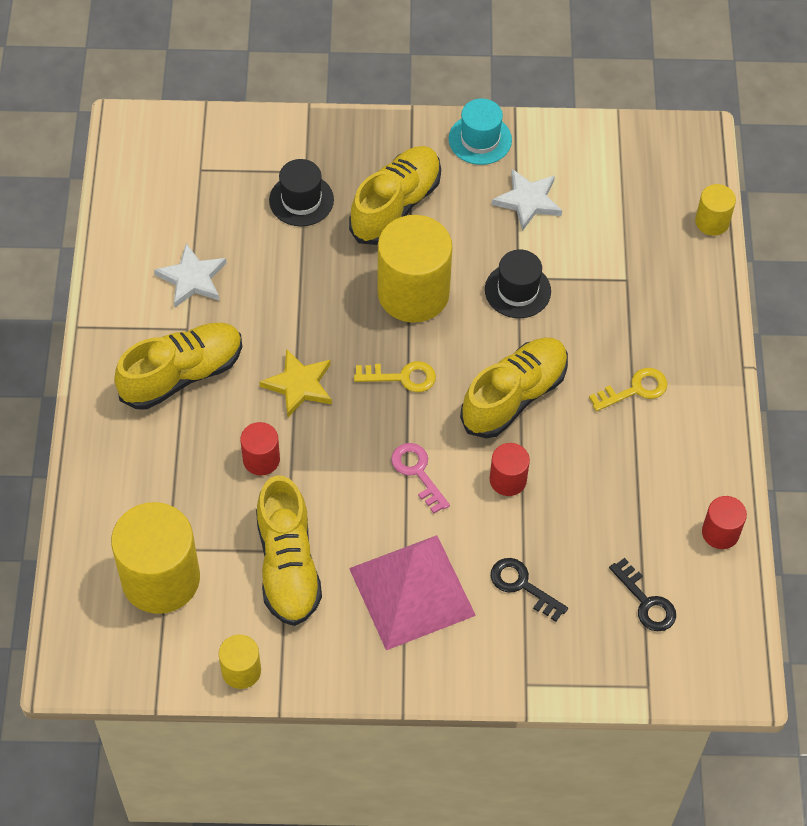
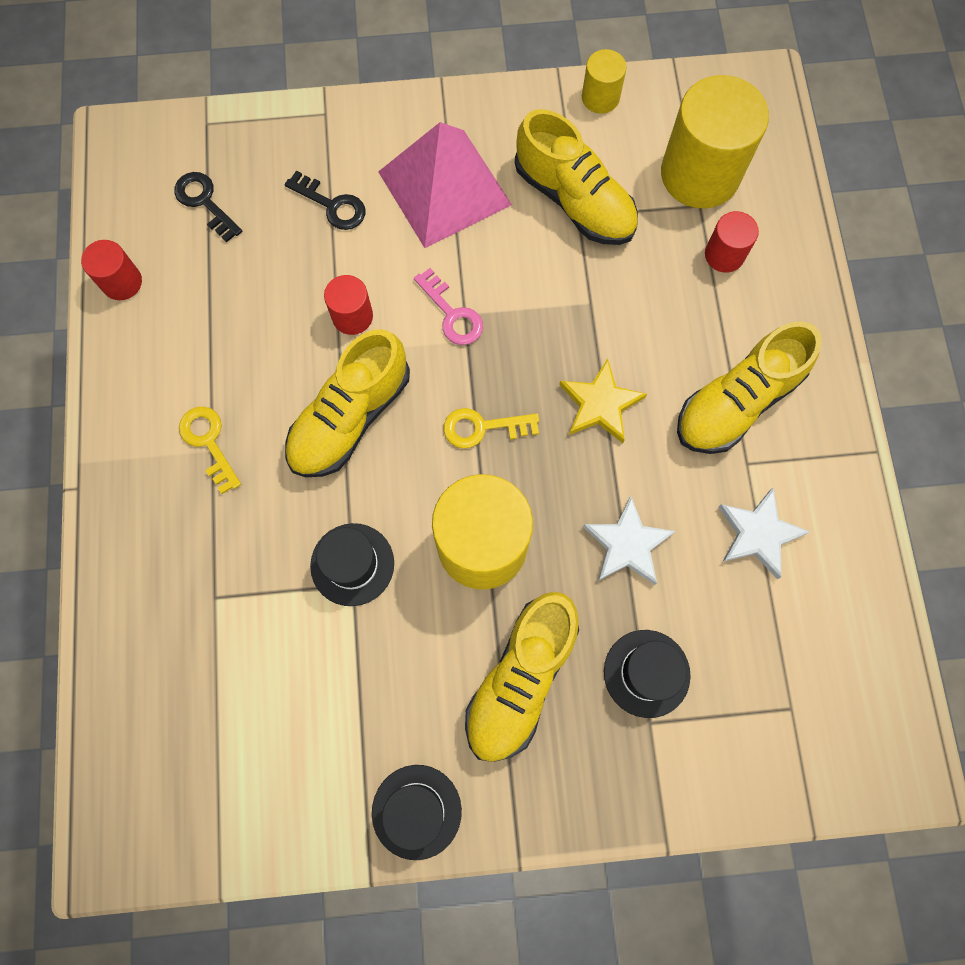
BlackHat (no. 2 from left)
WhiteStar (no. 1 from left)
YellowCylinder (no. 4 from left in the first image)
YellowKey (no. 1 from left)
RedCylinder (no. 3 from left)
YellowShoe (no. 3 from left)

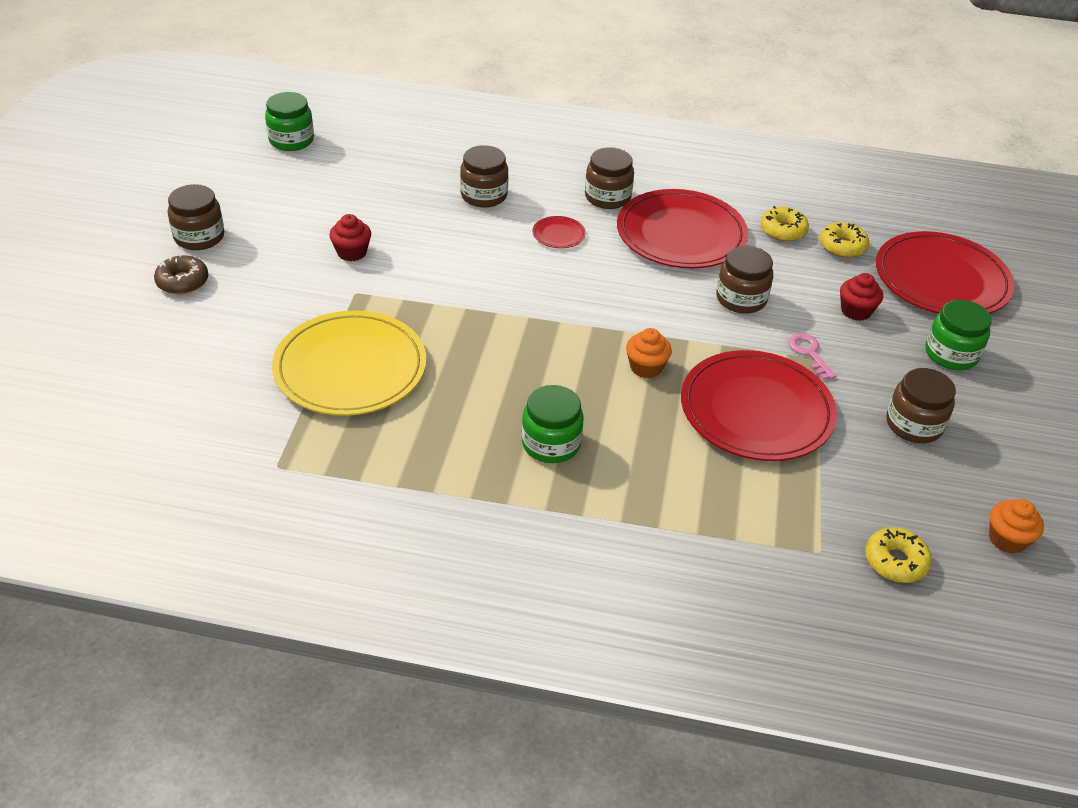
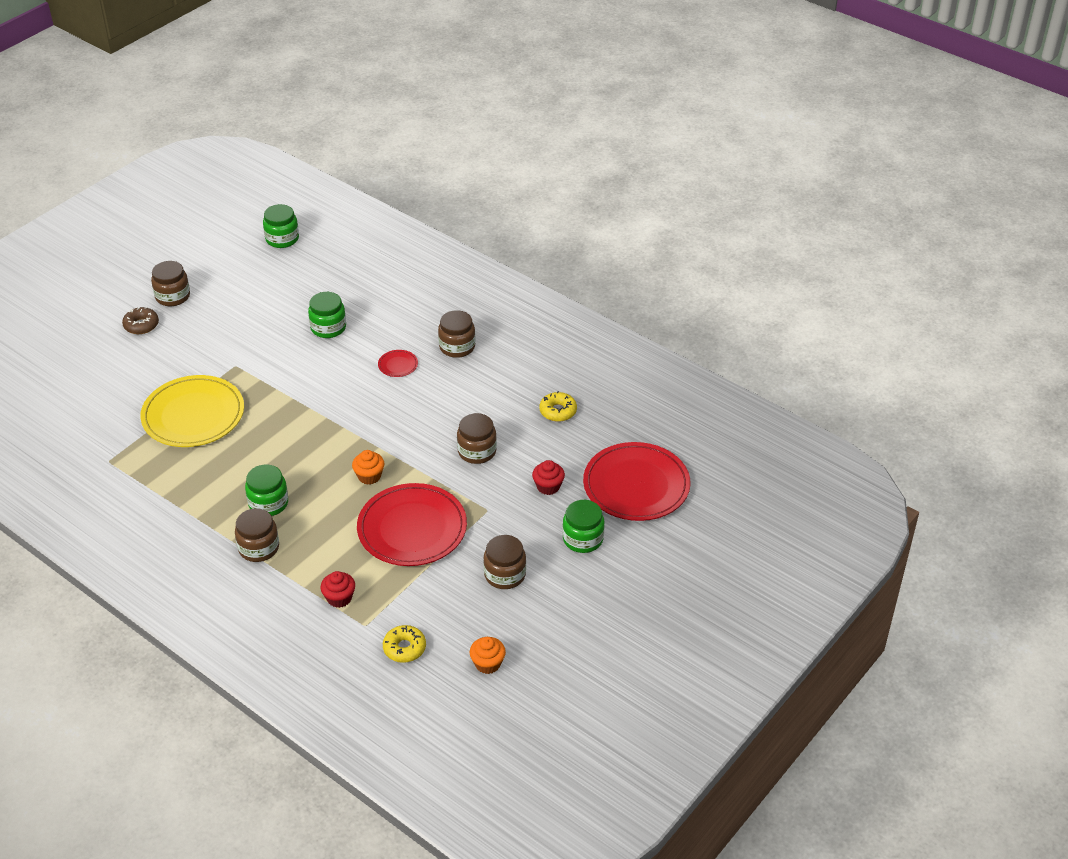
BrownJar (no. 2 from left)
RedPlate (no. 2 from left in the first image)
RedCupcake (no. 1 from left)
YellowDonut (no. 2 from left in the first image)
PinkKey
GreenJar (no. 3 from left)

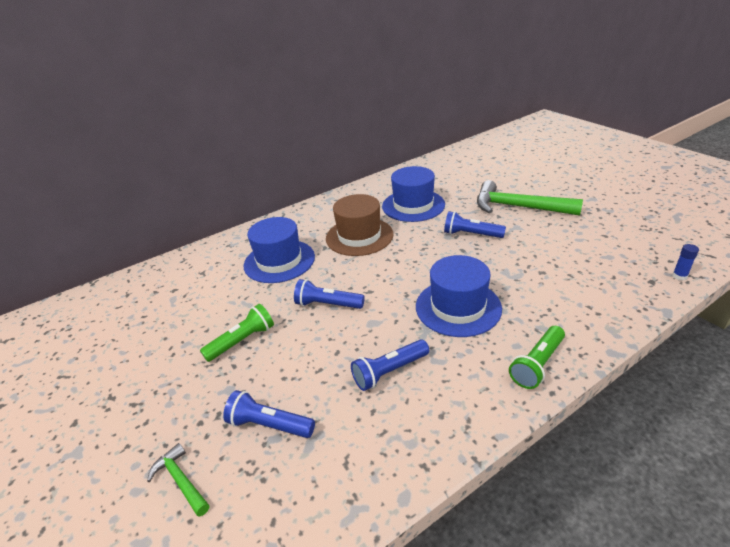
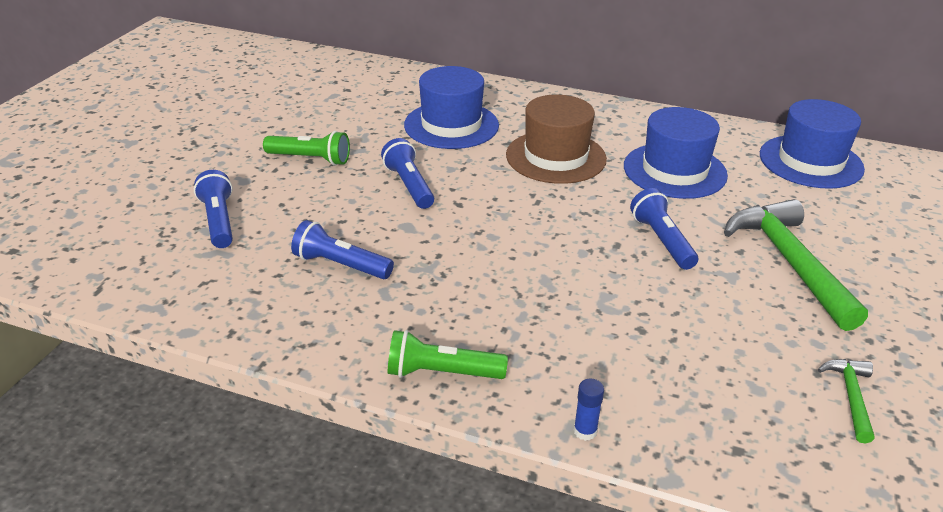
BlueGlueStick
BlueHat (no. 3 from left)
GreenHammer (no. 2 from left)

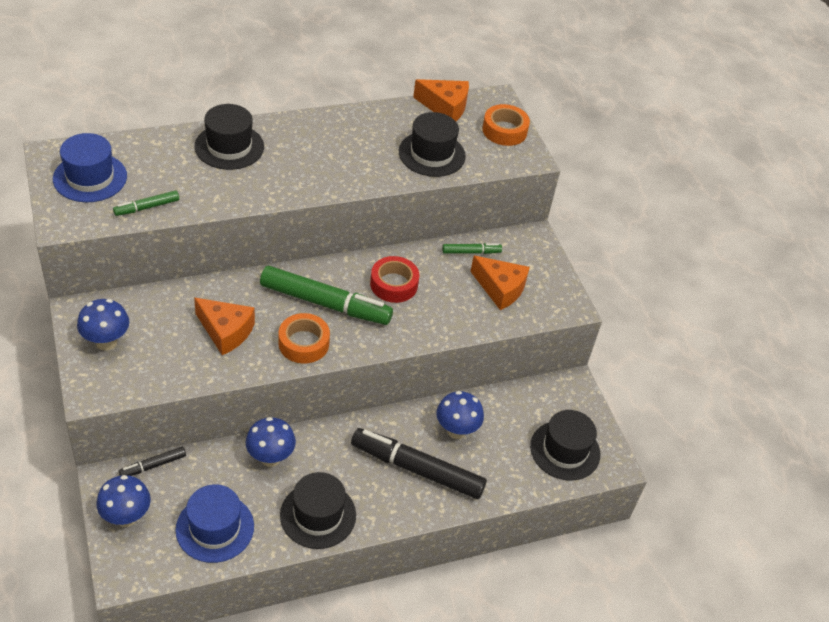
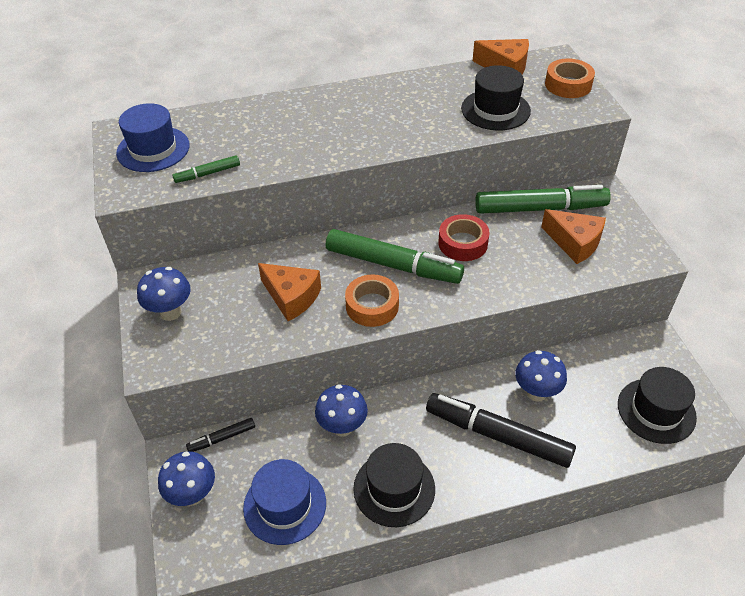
BlackHat (no. 1 from left in the first image)
GreenMarker (no. 3 from left)

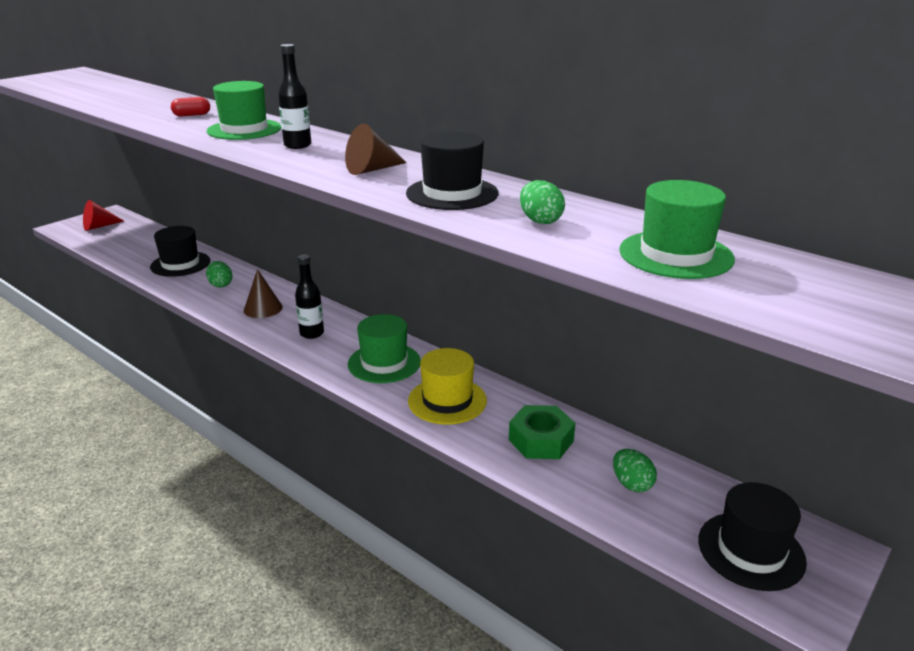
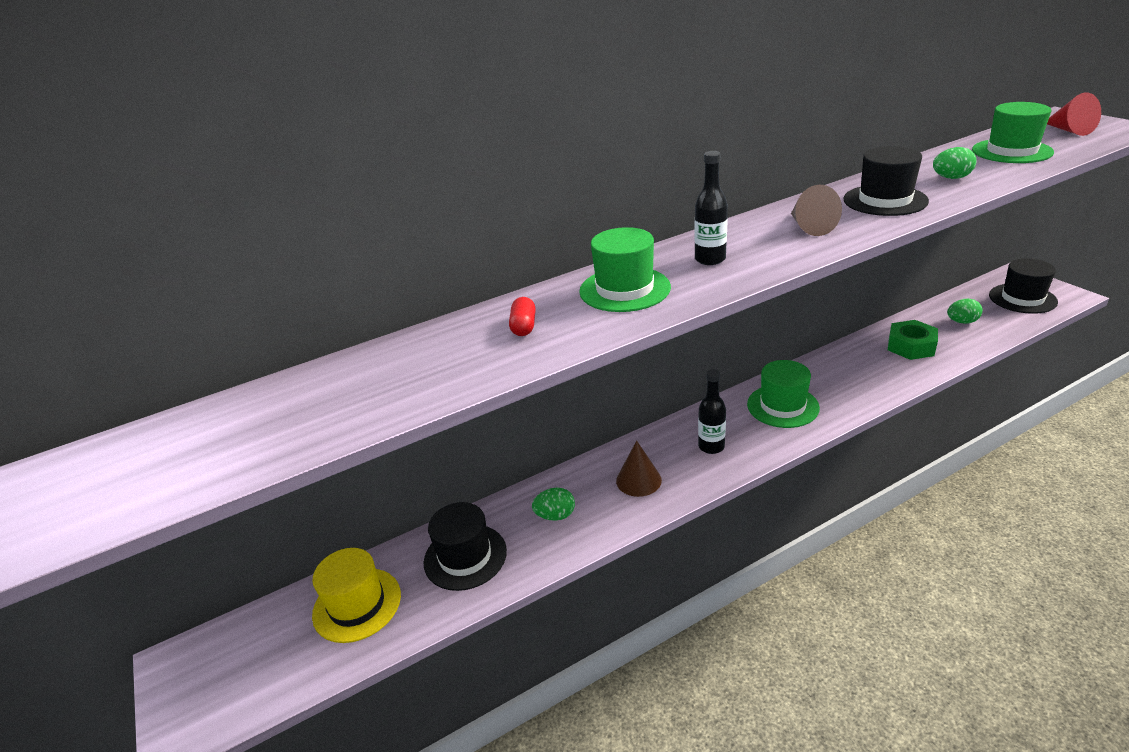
RedCone
YellowHat

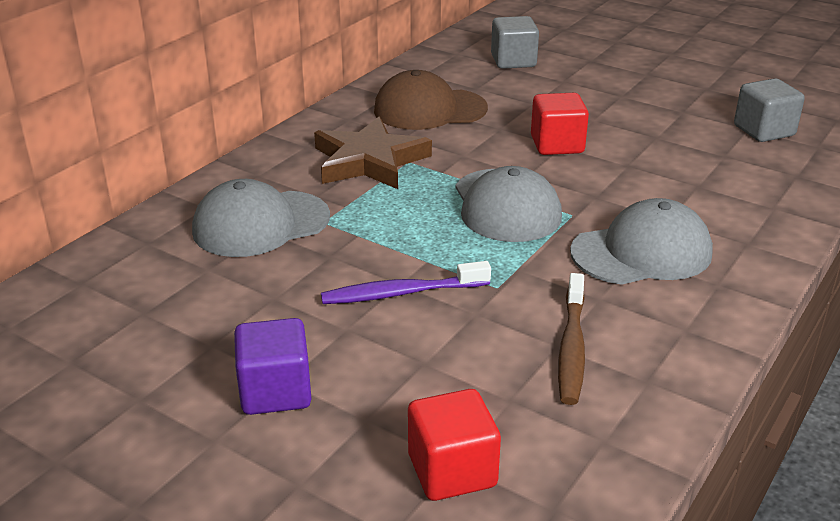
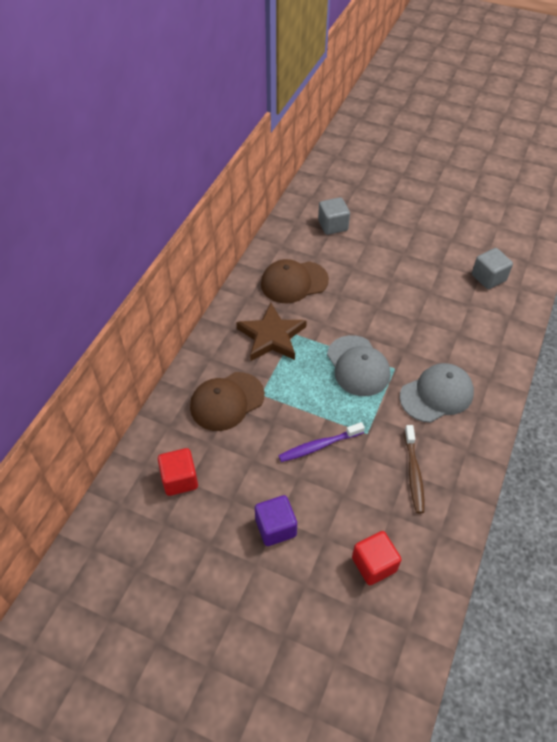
RedCube (no. 1 from left)
BrownCap (no. 1 from left)

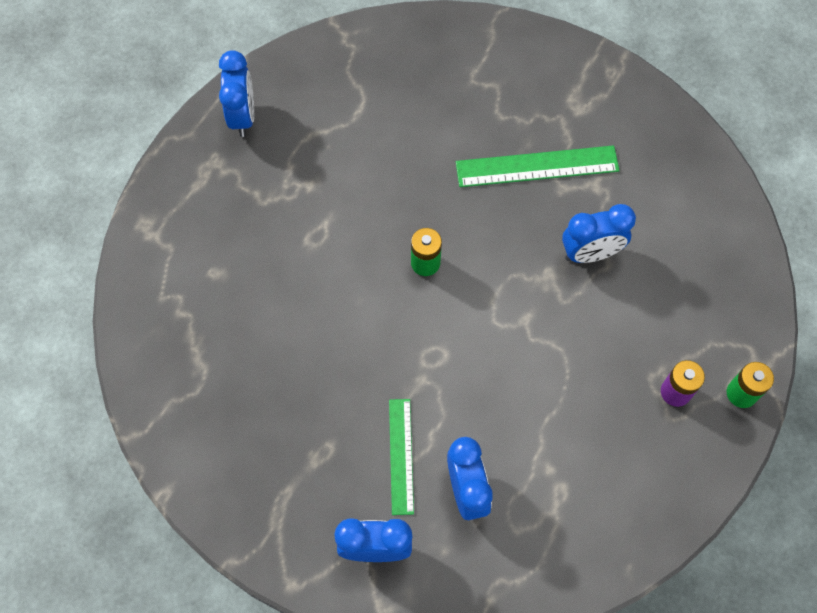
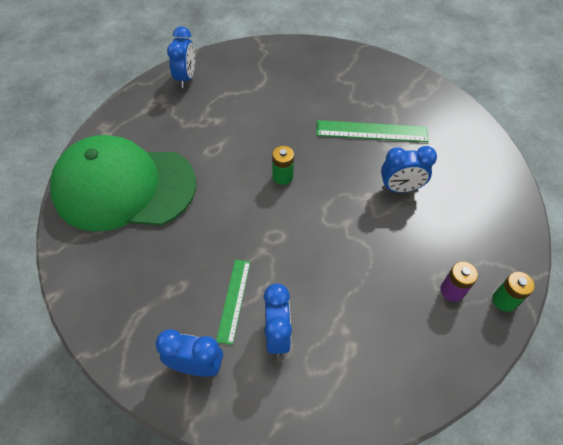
GreenCap

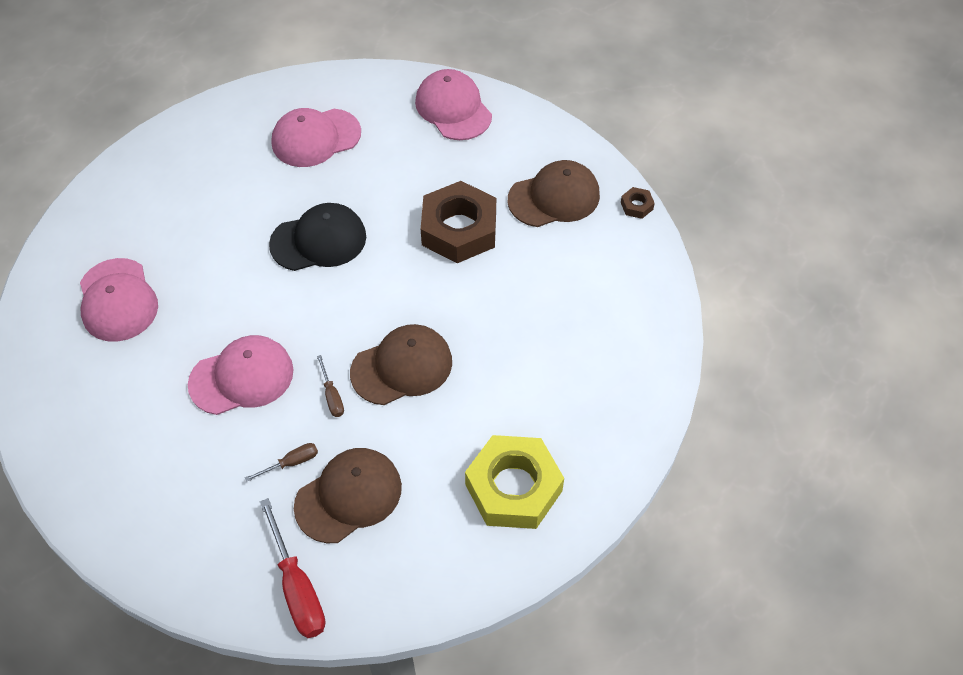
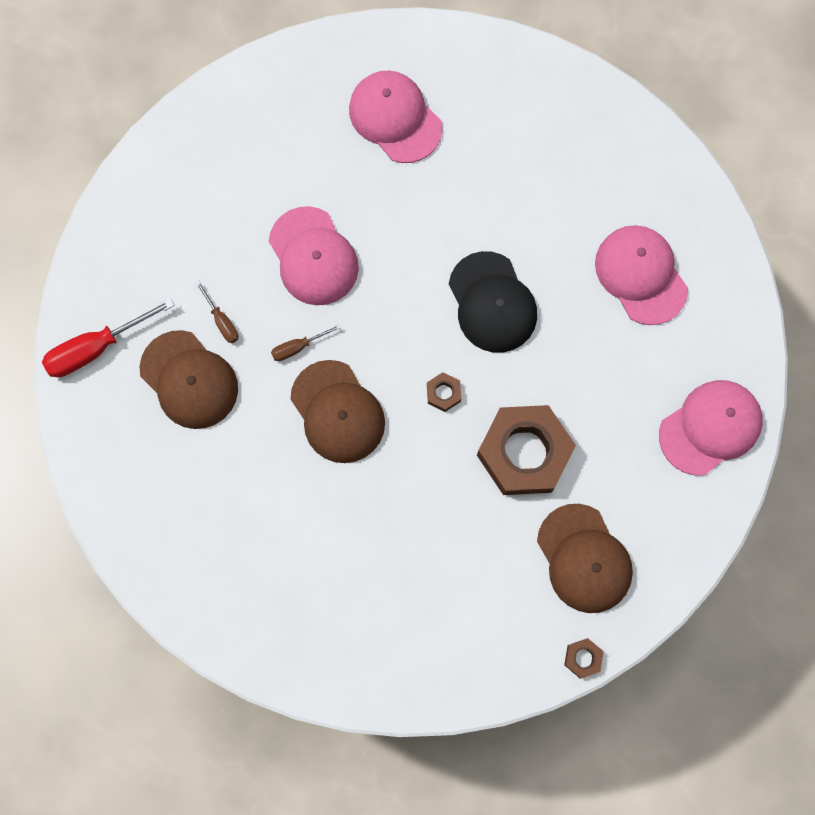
PinkCap (no. 2 from left)
YellowNut
BrownNut (no. 1 from left)

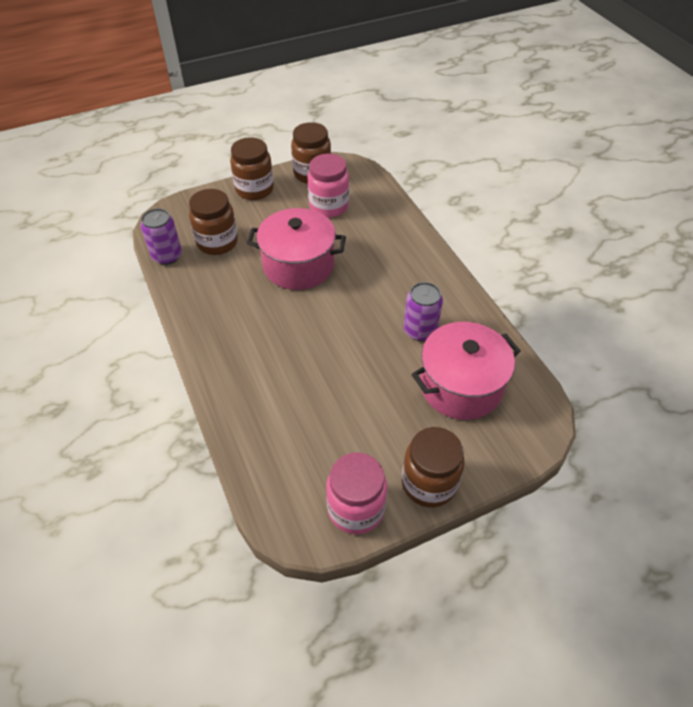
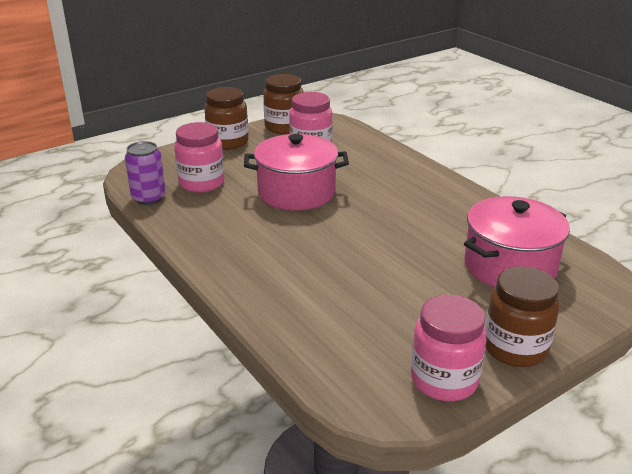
PinkJar (no. 1 from left)
PurpleCan (no. 2 from left in the first image)

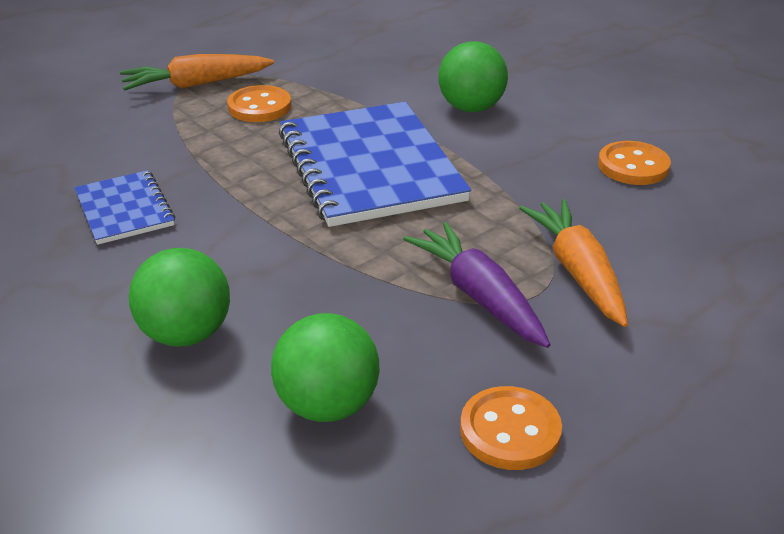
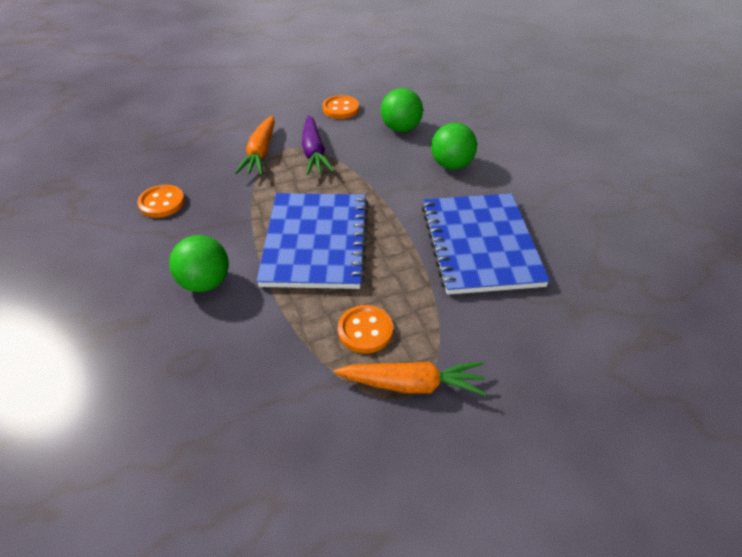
BlueNotebook (no. 2 from left)

